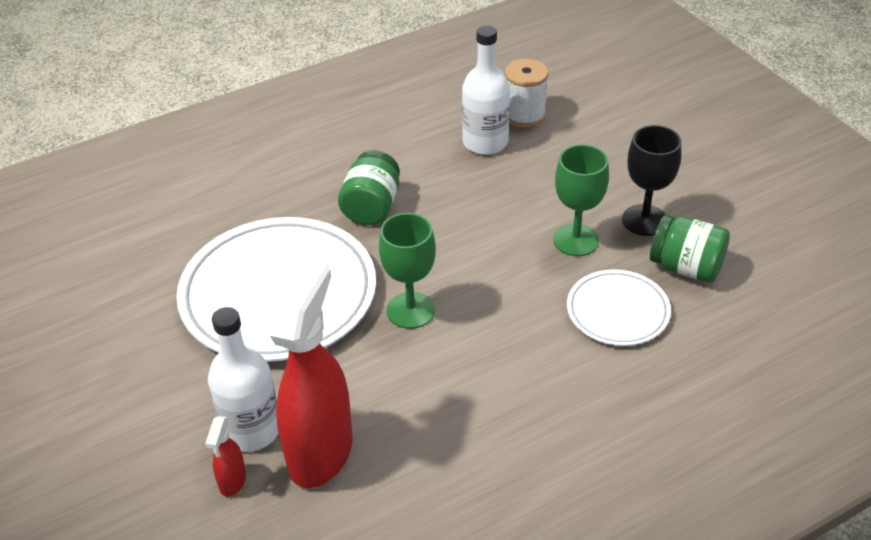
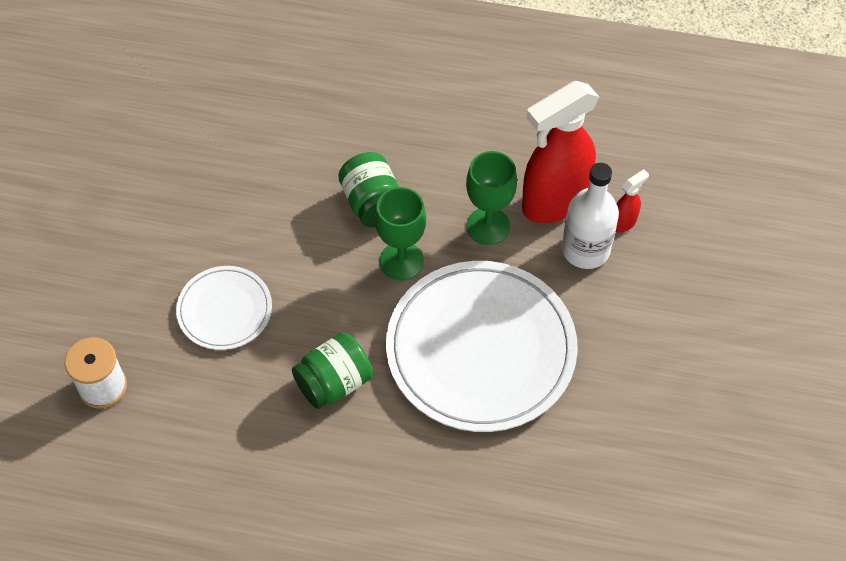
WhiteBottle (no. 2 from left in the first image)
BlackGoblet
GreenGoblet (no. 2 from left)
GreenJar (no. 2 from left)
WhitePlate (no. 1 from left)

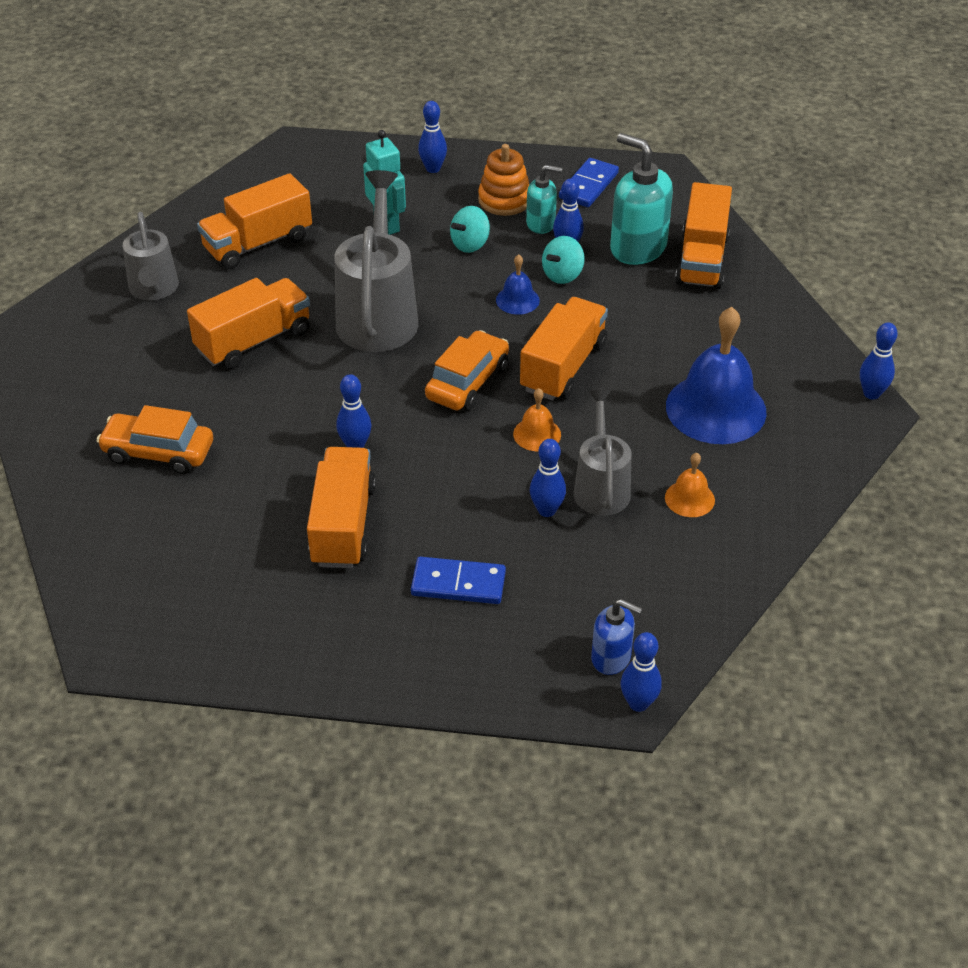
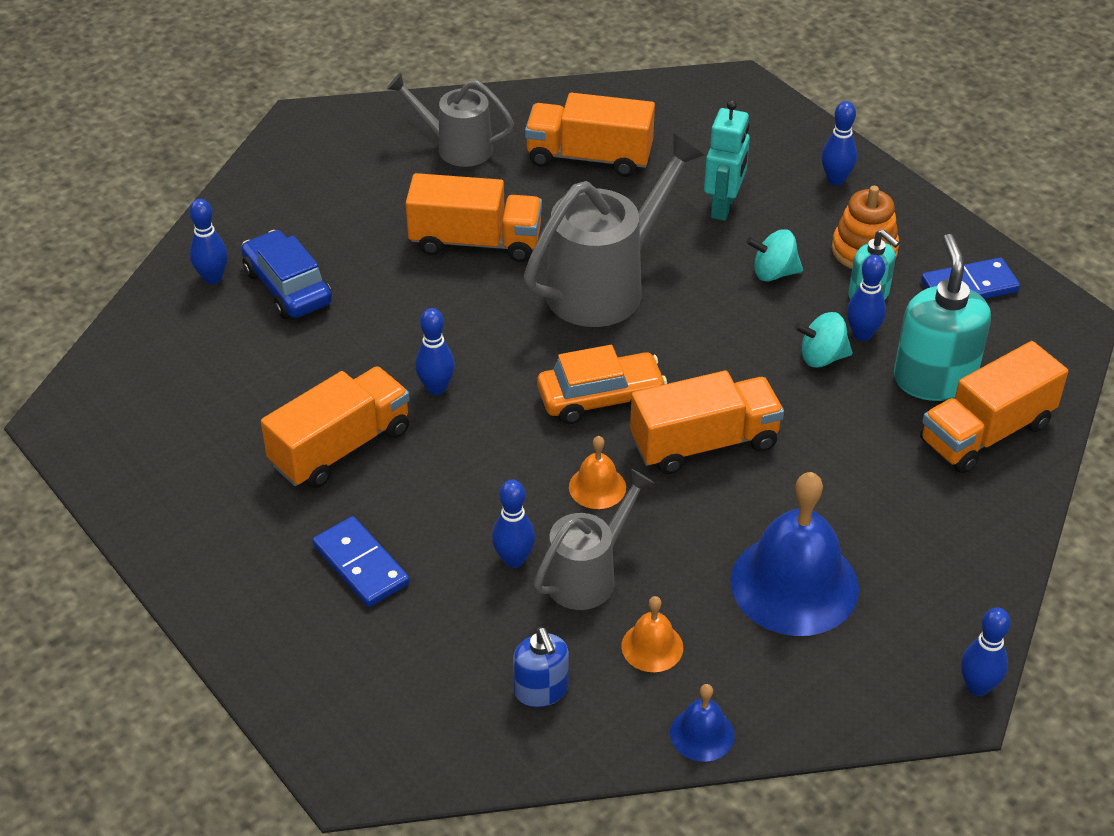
GreyWateringCan (no. 1 from left)
BlueBell (no. 1 from left)
BlueCar
BlueSoapDispenser
BlueBowlingPin (no. 1 from left)

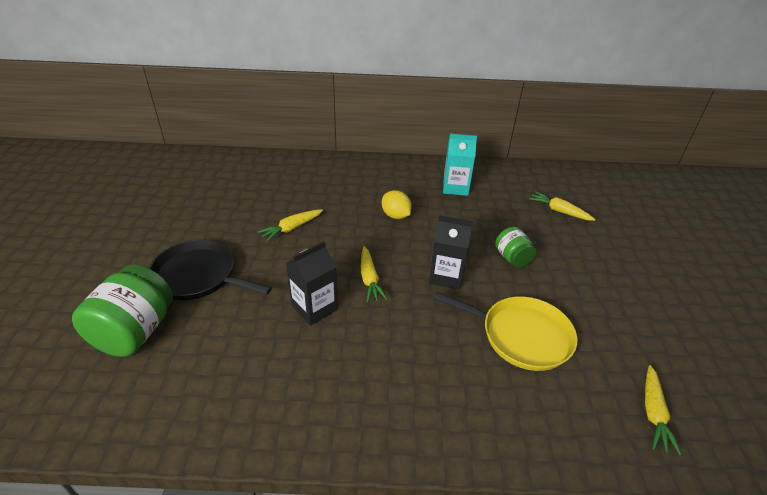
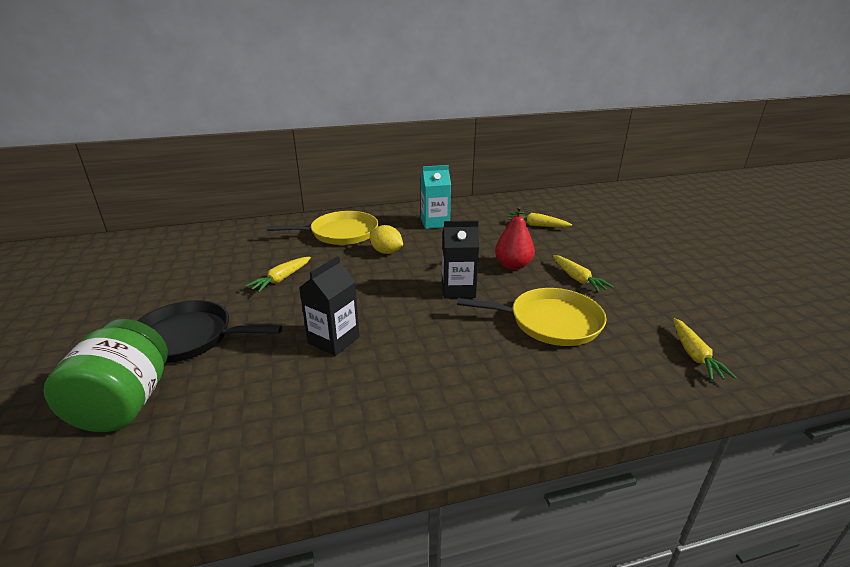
RedPear
YellowCarrot (no. 3 from left)
YellowPan (no. 1 from left)

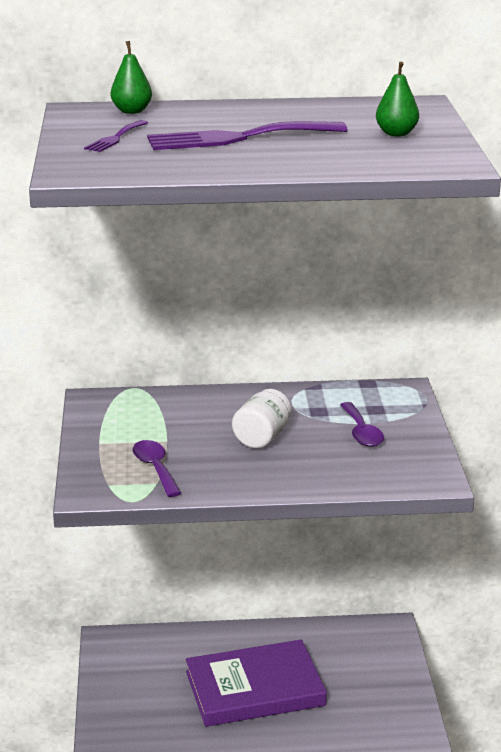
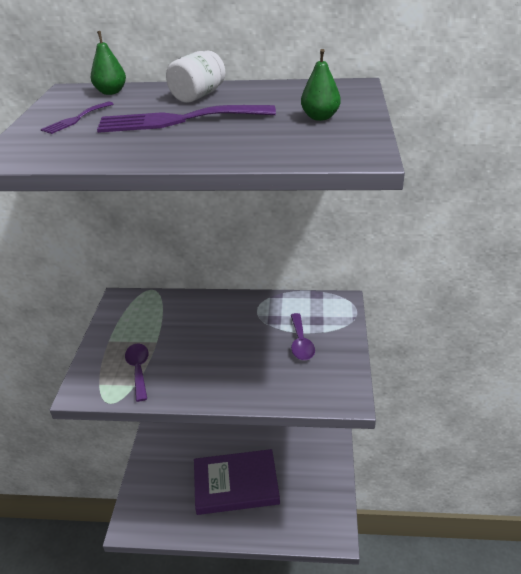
WhiteJar

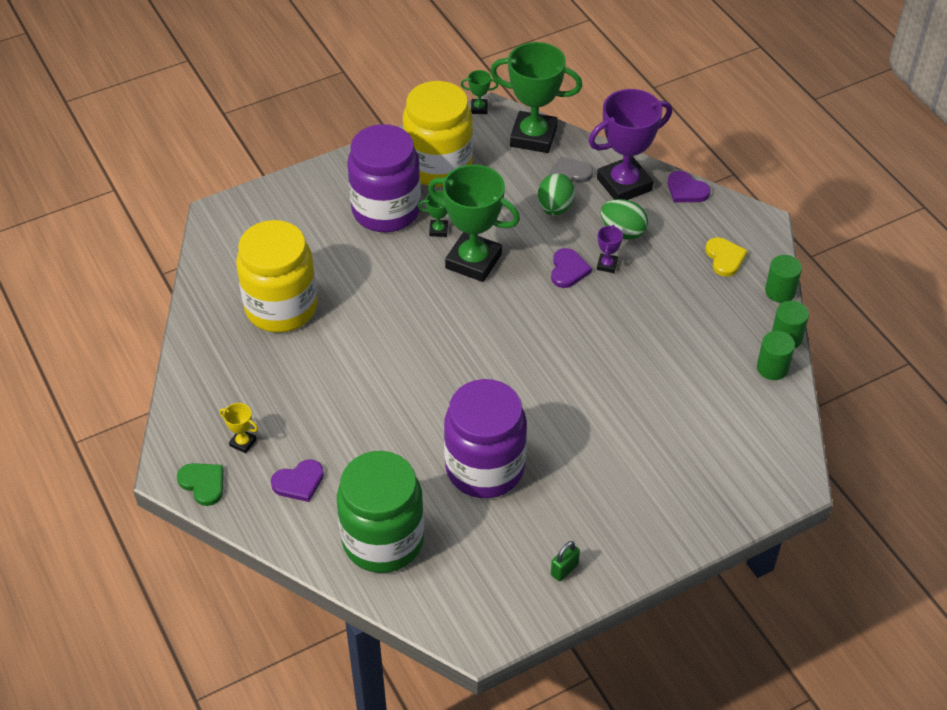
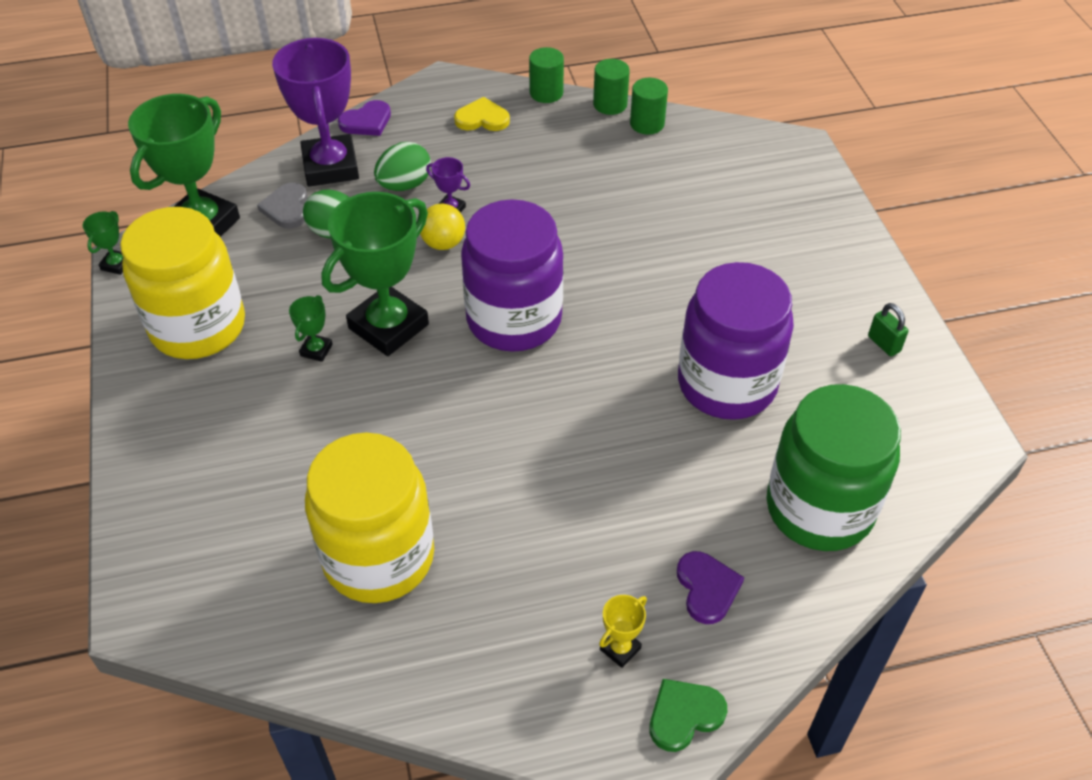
PurpleJar (no. 1 from left)
YellowBall

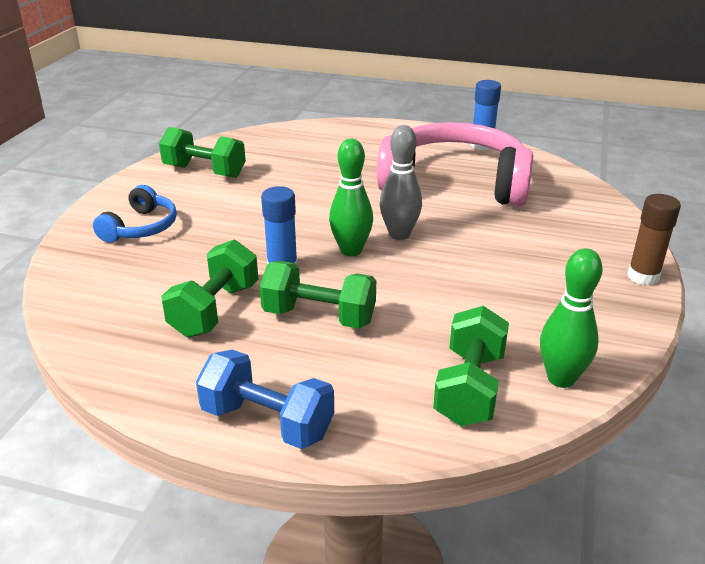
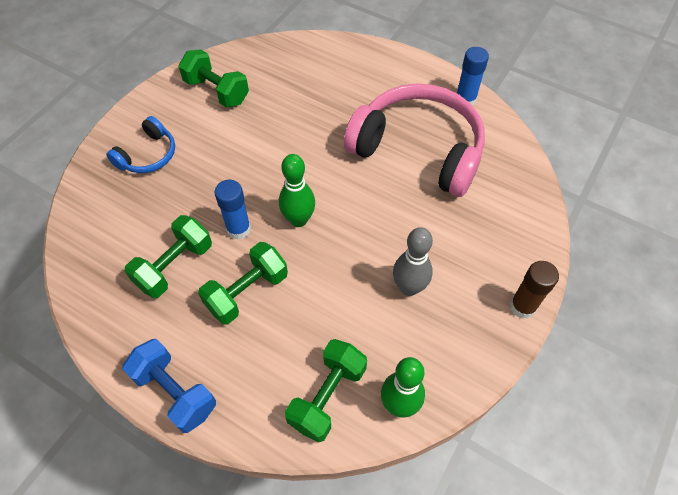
GreyBowlingPin
GreenDumbbell (no. 3 from left)

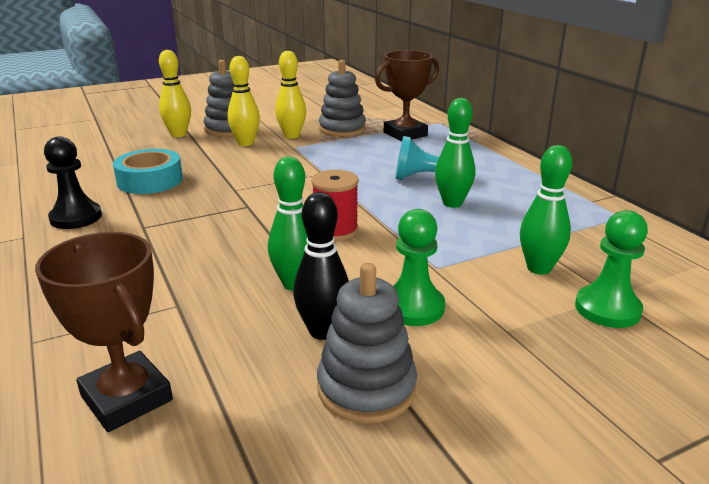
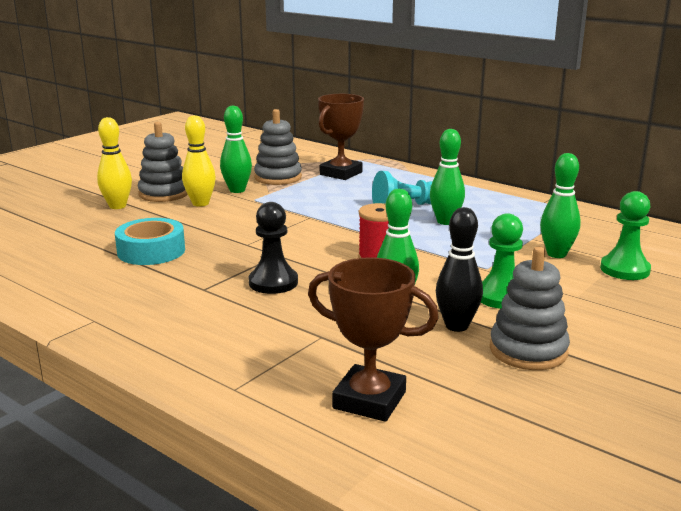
GreenBowlingPin (no. 1 from left)
BlackPawn

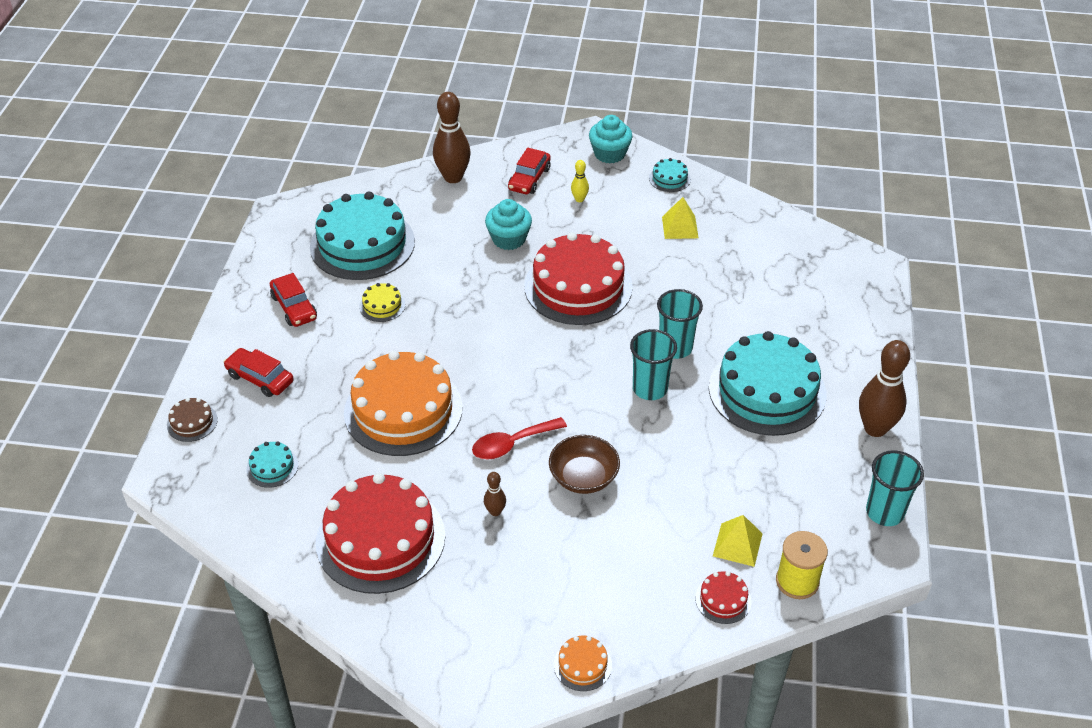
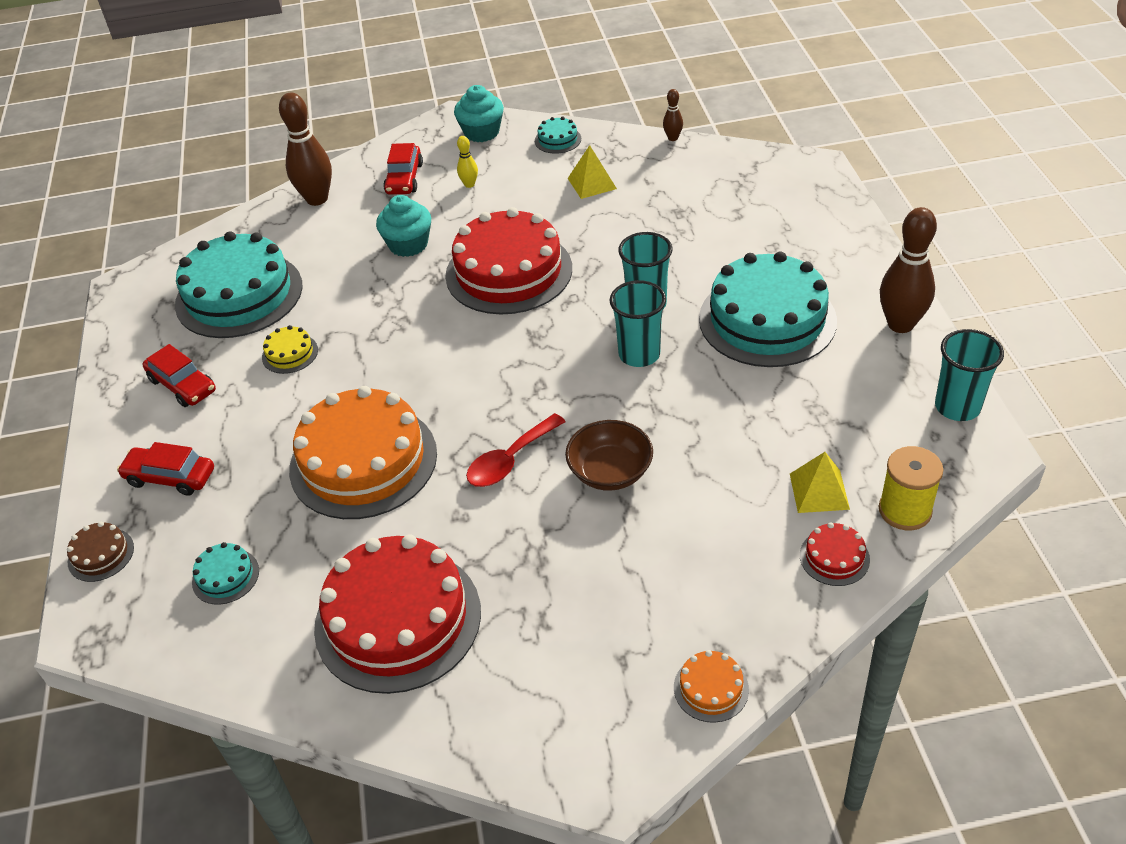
BrownBowlingPin (no. 2 from left)

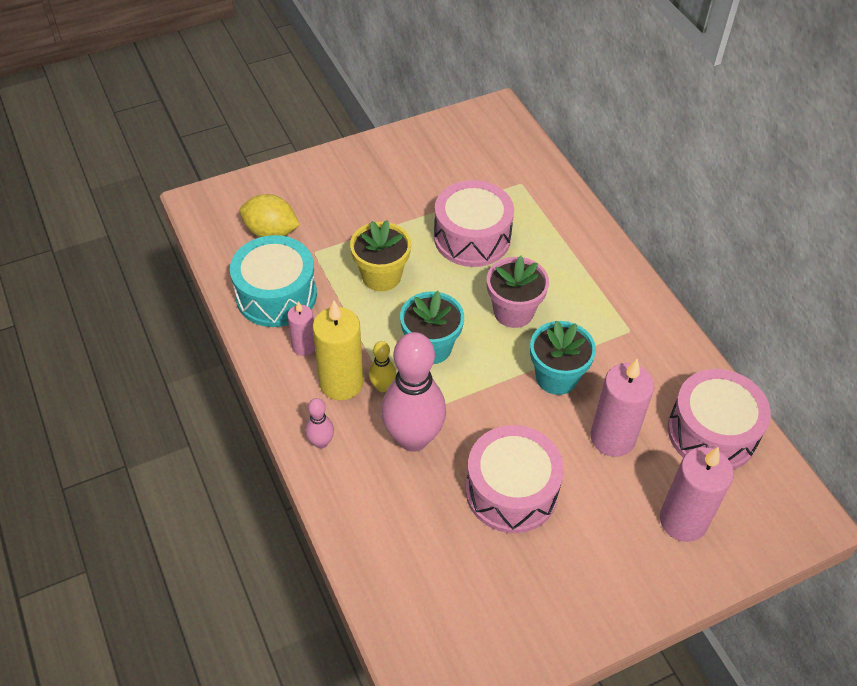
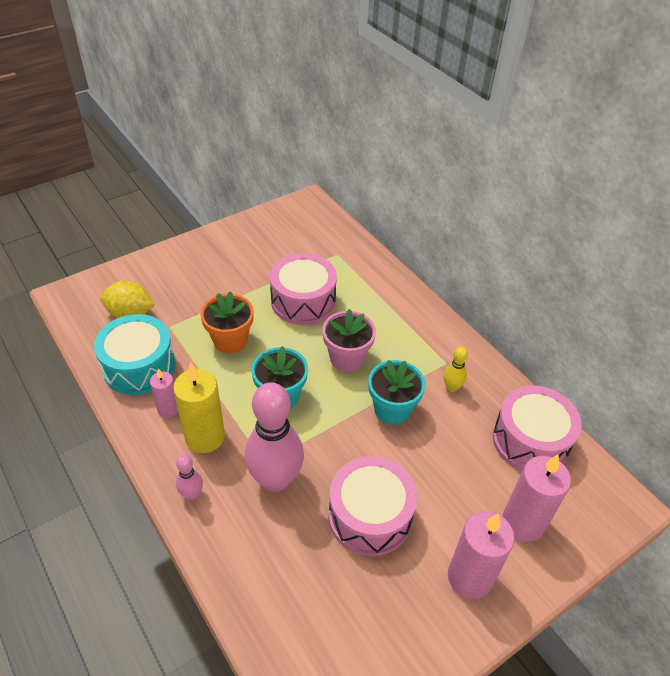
OrangeFlowerPot
YellowBowlingPin
PinkCandle (no. 2 from left)

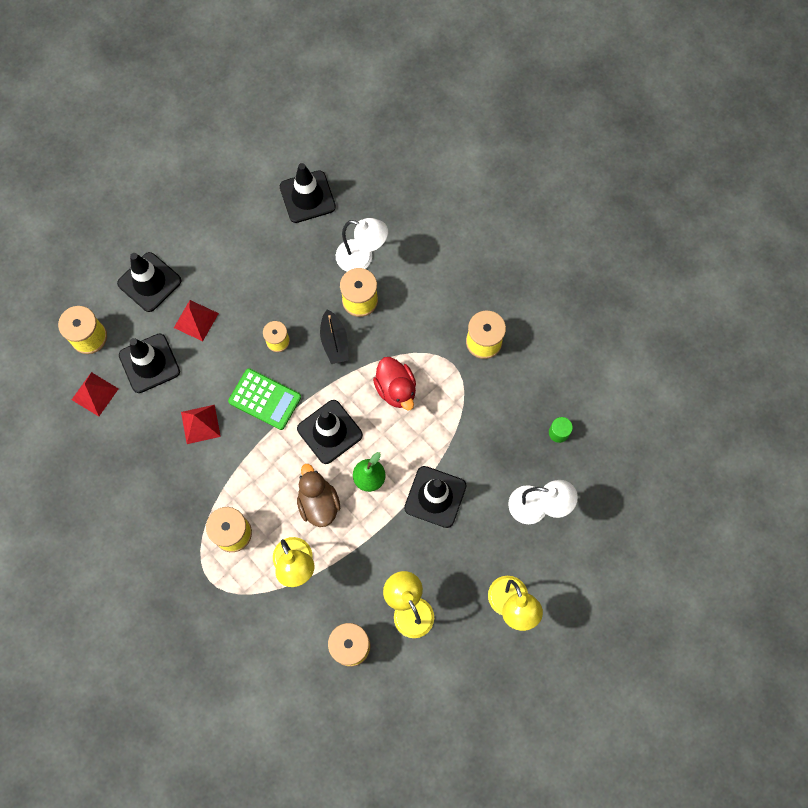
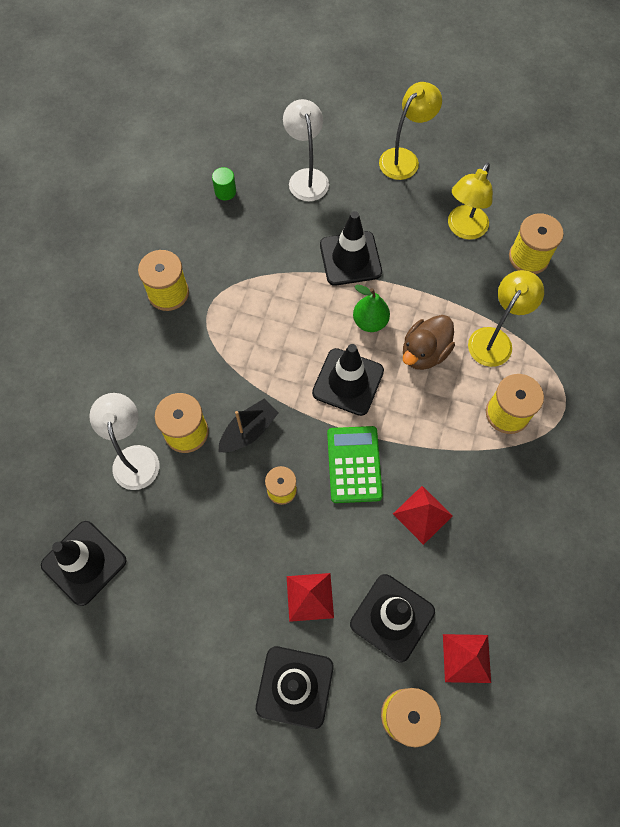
RedDuck

